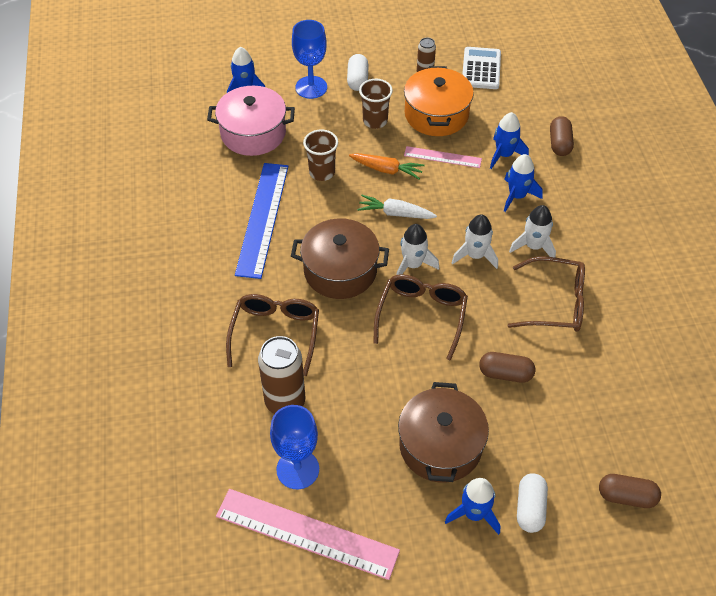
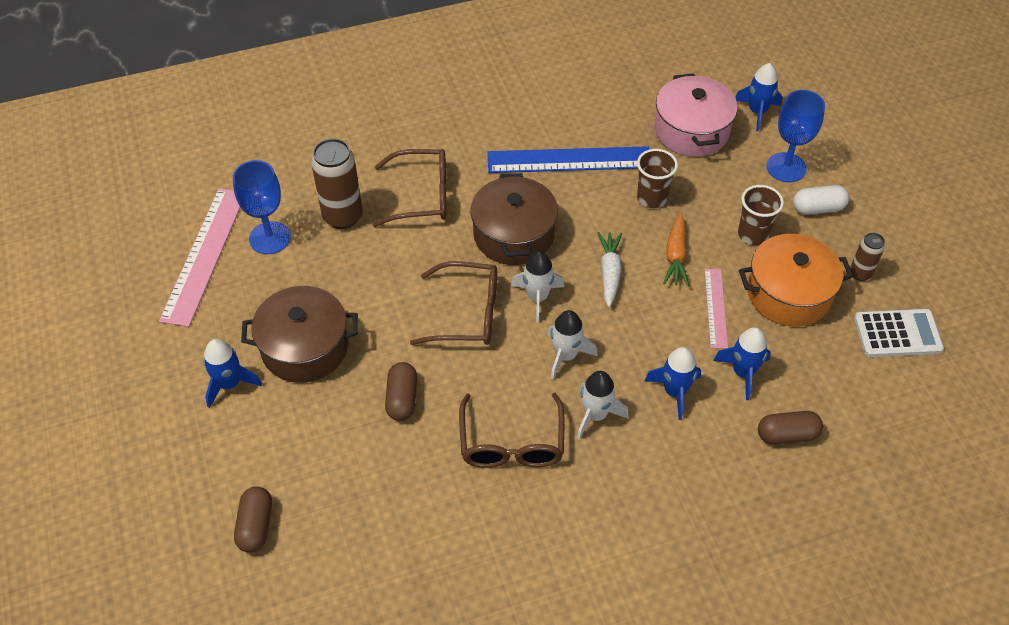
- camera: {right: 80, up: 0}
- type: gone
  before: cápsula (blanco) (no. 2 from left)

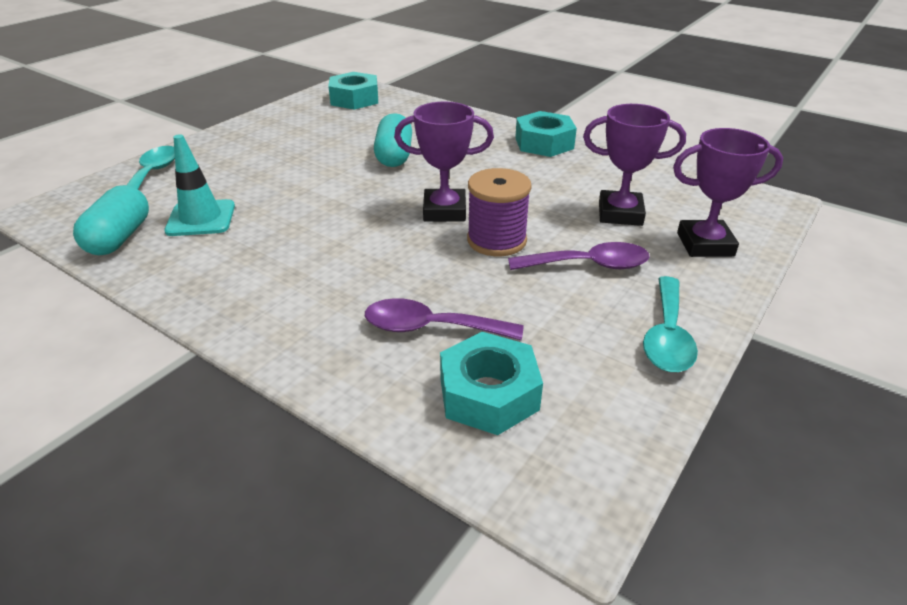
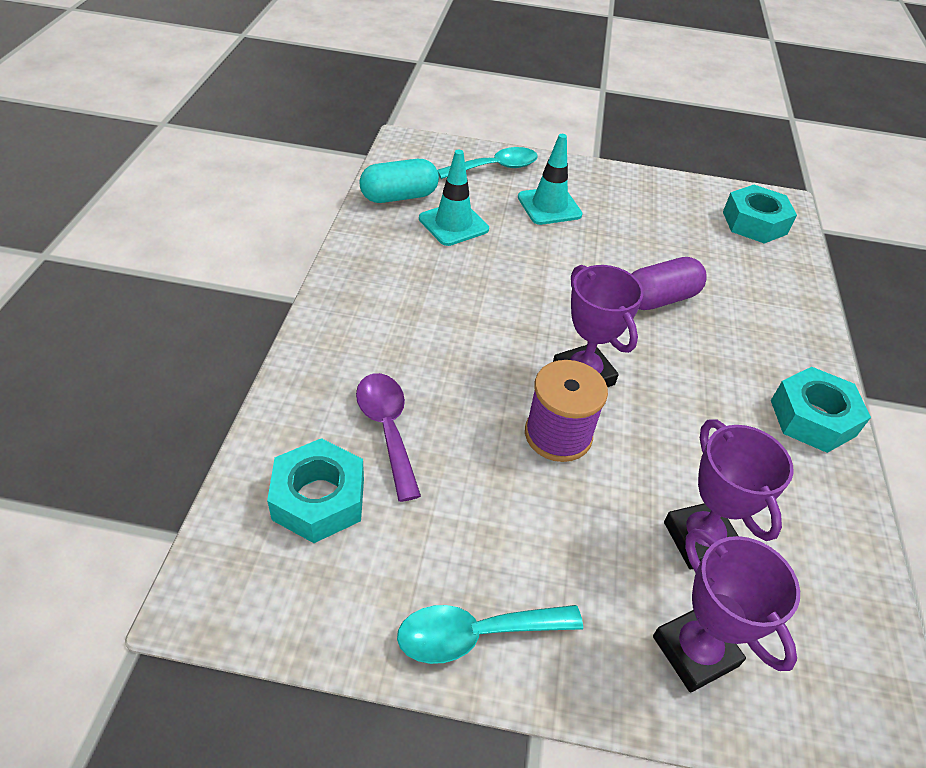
- camera: {right: 60, up: 10}
- type: gone
  before: cuchara (morado) (no. 2 from left)
- type: new
  after: cono de tráfico (turquesa) (no. 2 from left)
- type: repainted
  before: cápsula (turquesa) (no. 2 from left)
  after: cápsula (morado)

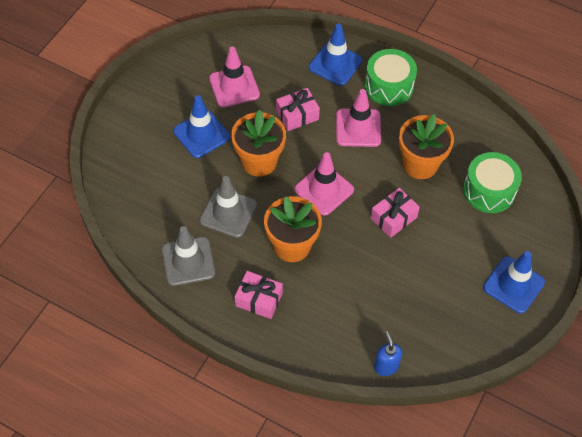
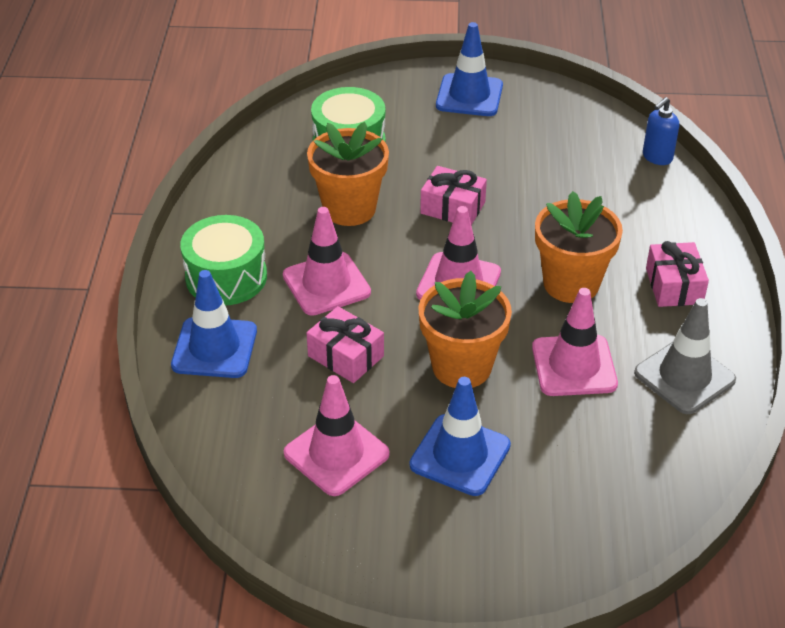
- camera: {right: -115, up: -15}
- type: repainted
  before: cono de tráfico (gris) (no. 2 from left)
  after: cono de tráfico (rosa) (no. 4 from left)

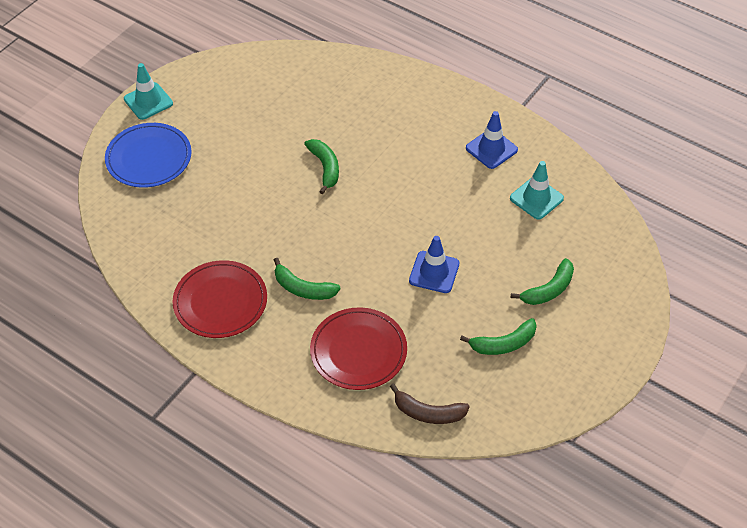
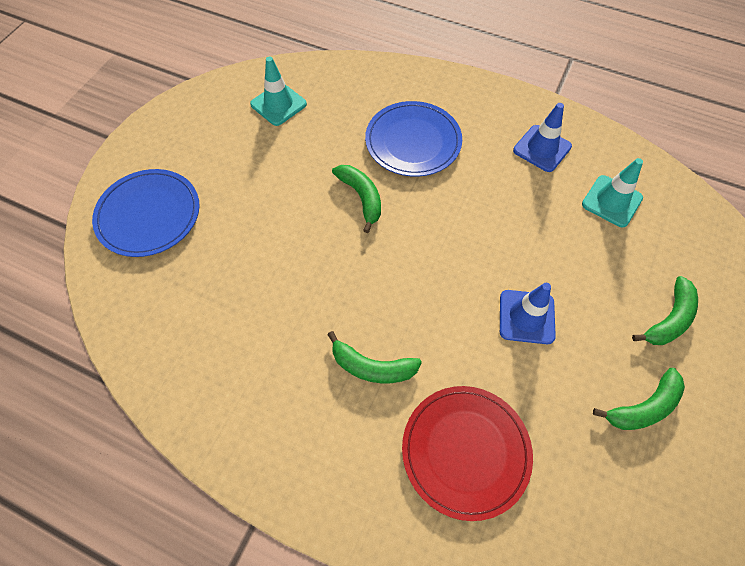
- camera: {right: -10, up: 10}
- type: gone
  before: plato (rojo) (no. 1 from left)
- type: gone
  before: plátano (marrón)
- type: new
  after: plato (azul) (no. 2 from left)
- type: shifted
  before: cono de tráfico (turquesa) (no. 1 from left)

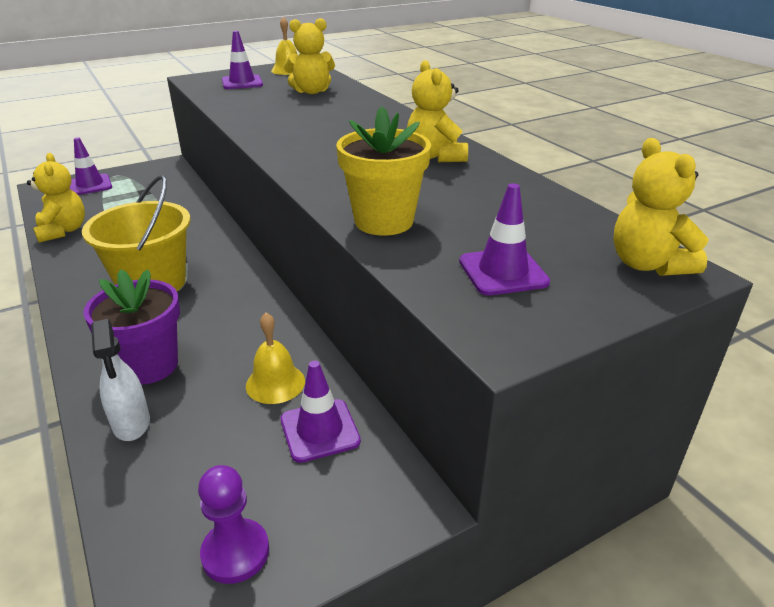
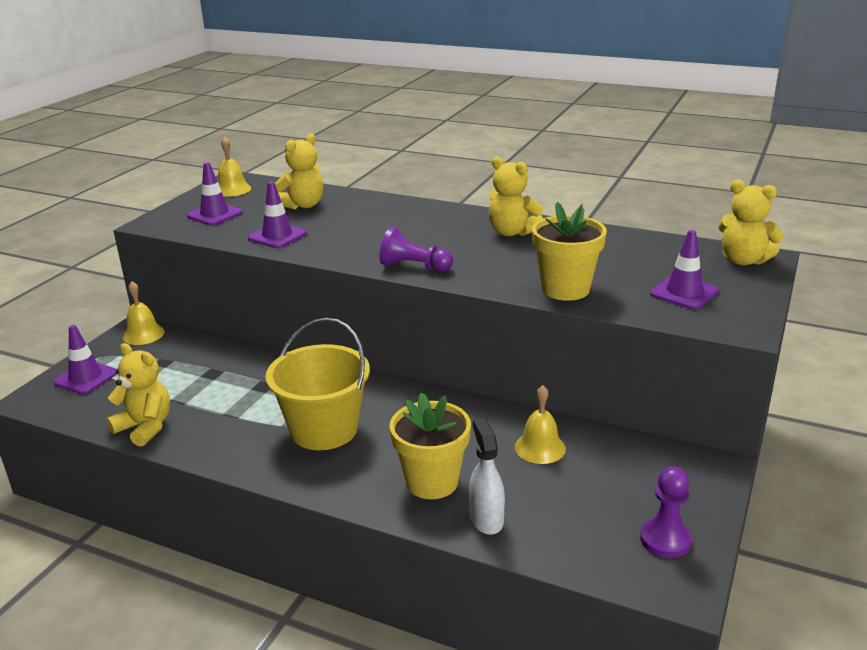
- camera: {right: -35, up: -5}
- type: new
  after: campana (amarillo) (no. 1 from left)
- type: new
  after: peón (morado) (no. 1 from left)
- type: shifted
  before: cono de tráfico (morado) (no. 3 from left)
- type: repainted
  before: maceta (morado)
  after: maceta (amarillo) (no. 1 from left)
- type: rotated
  before: pulverizador (blanco)
  turn: -135

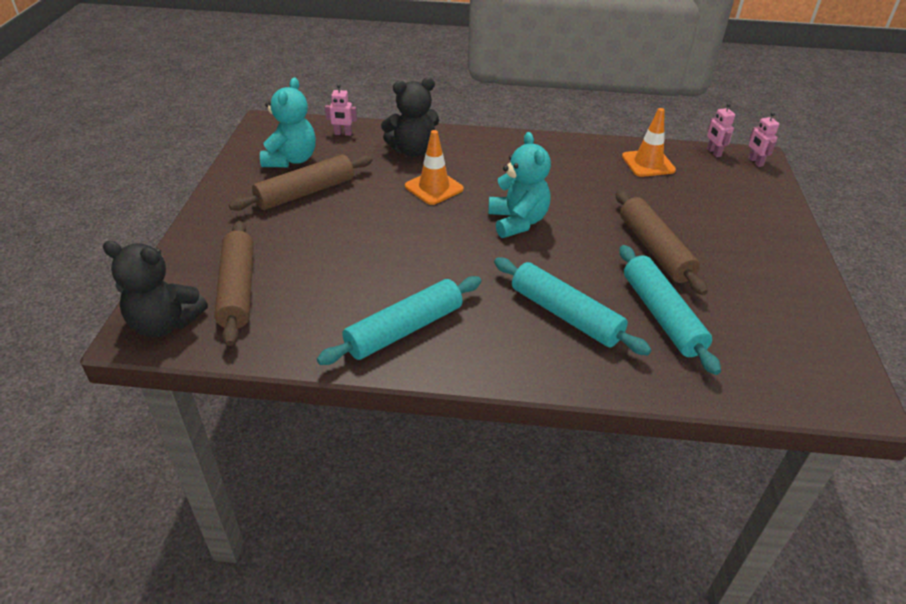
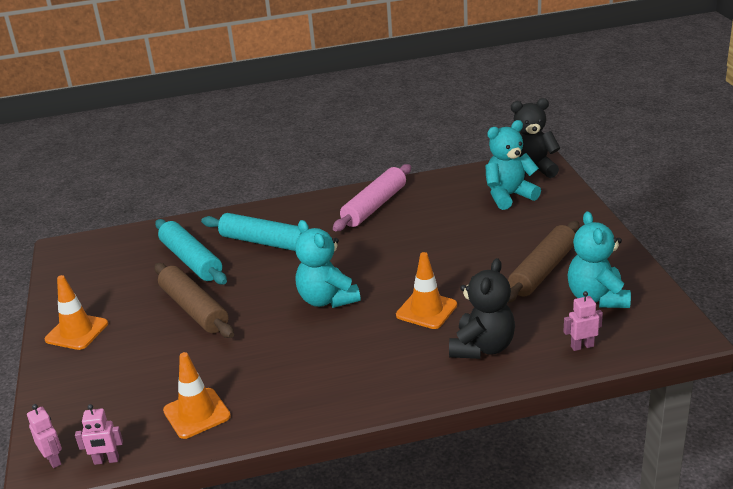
- camera: {right: 165, up: -10}
- type: new
  after: cono de tráfico (naranja) (no. 1 from left)
- type: swapped
  before: rodillo (marrón) (no. 1 from left)
  after: osito (turquesa) (no. 2 from left)
- type: repainted
  before: rodillo (turquesa) (no. 1 from left)
  after: rodillo (rosa)
- type: rotated
  before: osito (negro) (no. 2 from left in the first image)
  turn: 150
- type: rotated
  before: robot (rosa) (no. 2 from left)
  turn: 120

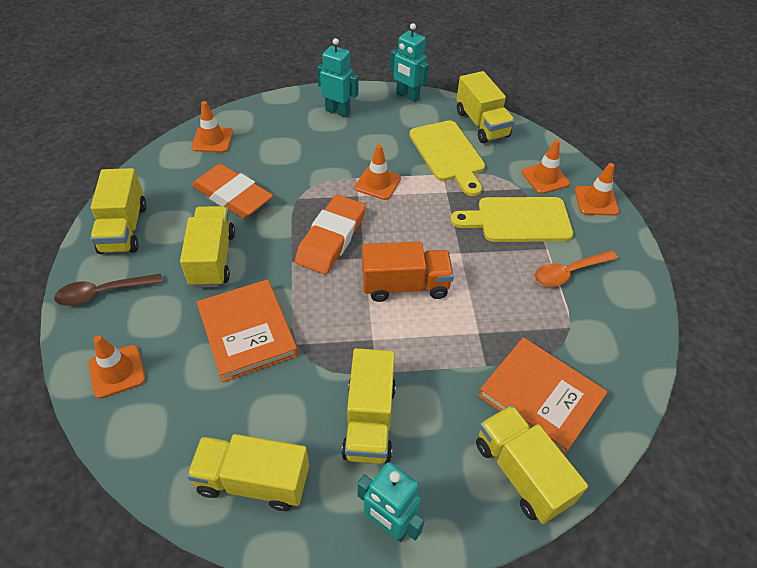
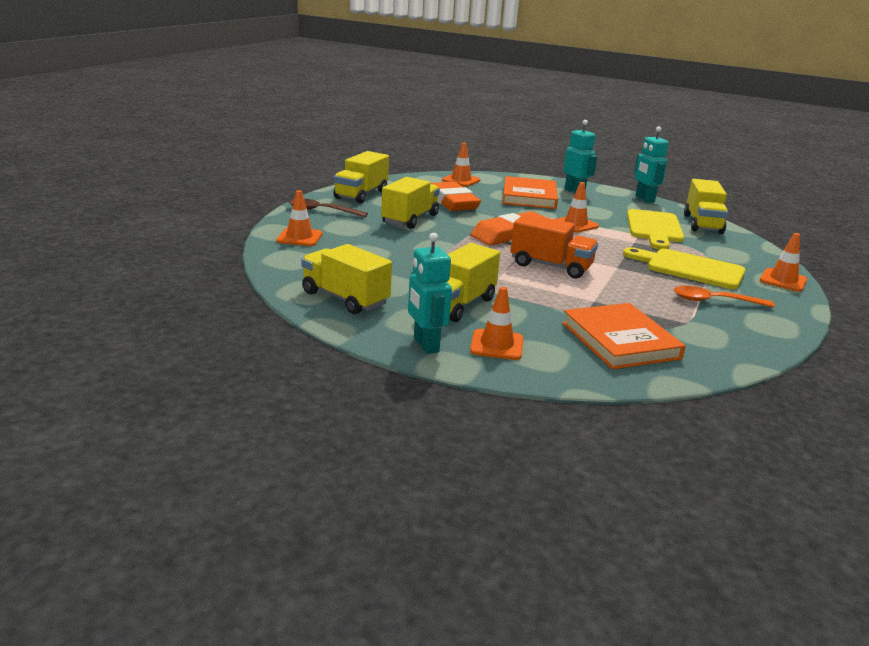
- camera: {right: 30, up: -25}
- type: gone
  before: camión (amarillo) (no. 6 from left)
- type: shifted
  before: libro (naranja) (no. 1 from left)
- type: shifted
  before: cono de tráfico (naranja) (no. 4 from left in the first image)
  after: cono de tráfico (naranja) (no. 3 from left)

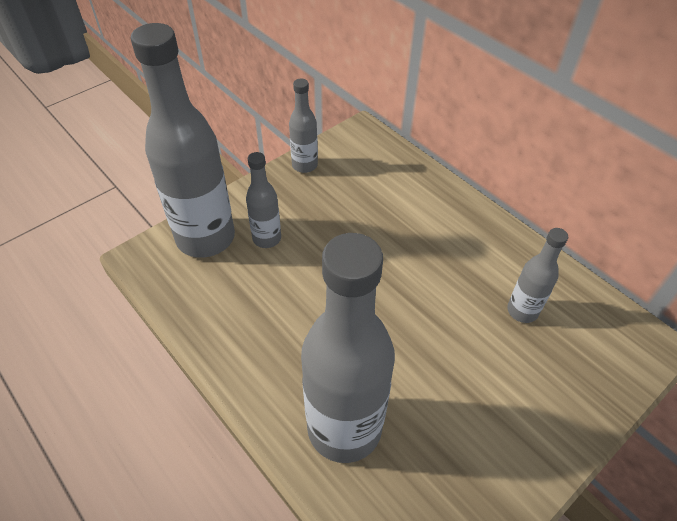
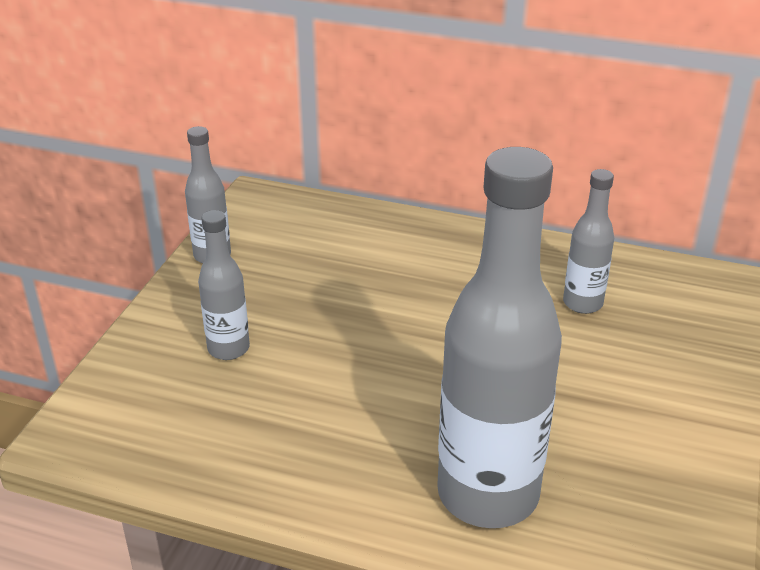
- camera: {right: -30, up: -15}
- type: gone
  before: botella (gris) (no. 1 from left)

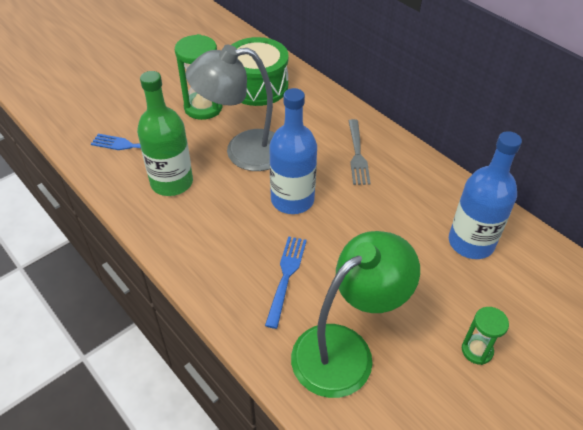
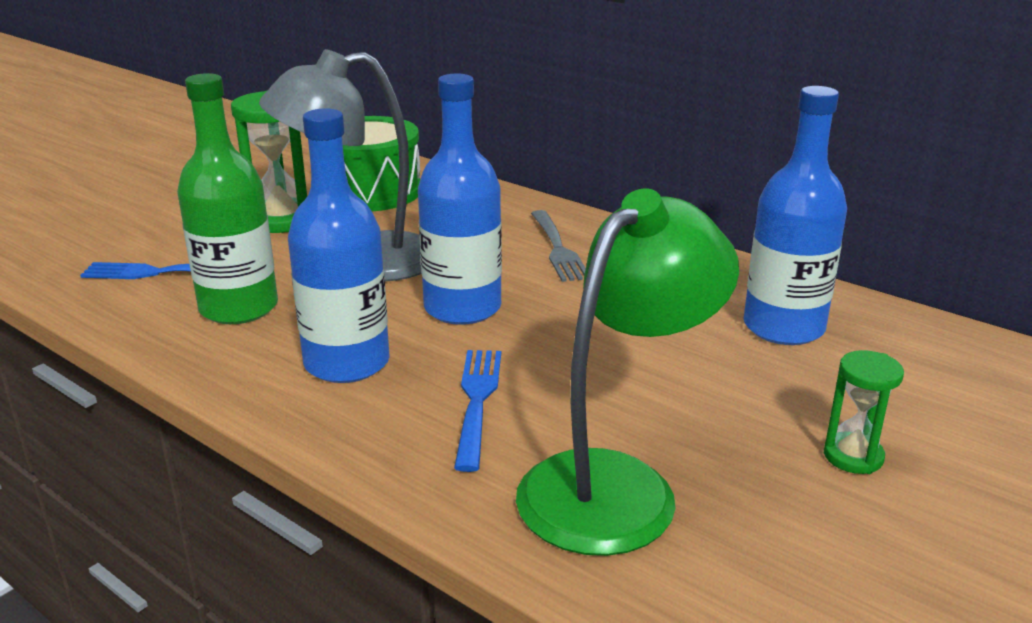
- camera: {right: -10, up: -20}
- type: new
  after: botella (azul) (no. 1 from left)

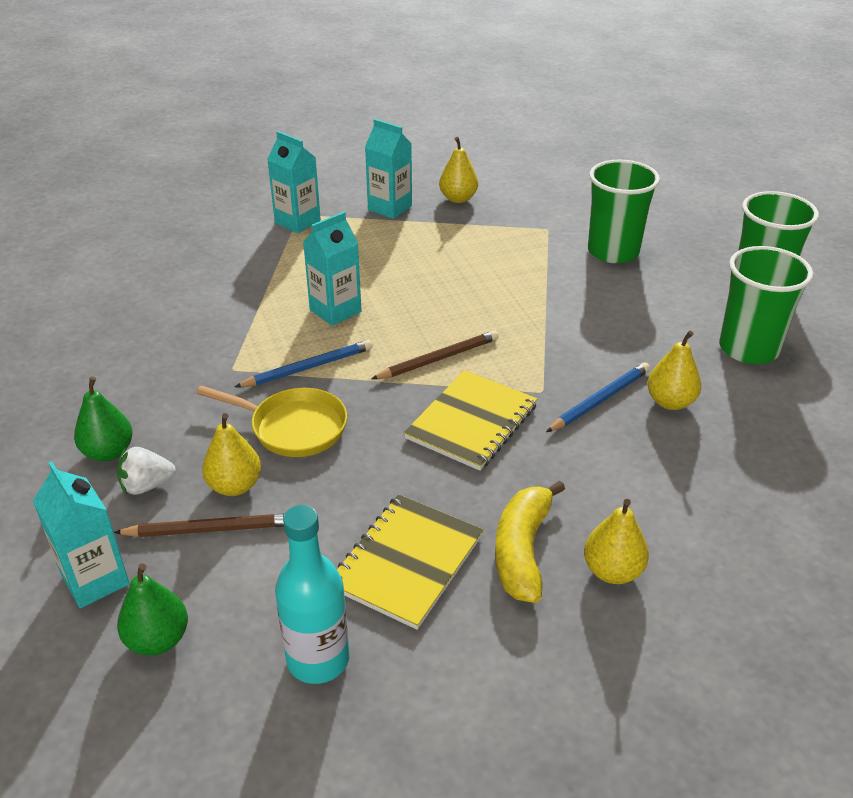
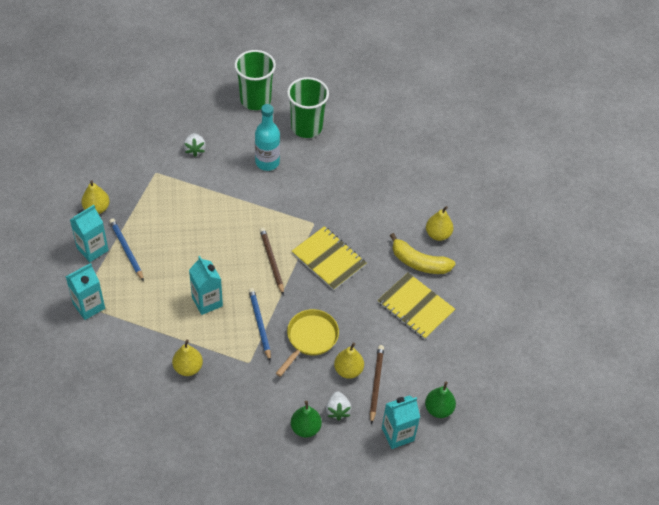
- camera: {right: -80, up: 15}
- type: shifted
  before: botella (turquesa)
- type: shifted
  before: lápiz (azul) (no. 2 from left in the first image)
  after: lápiz (azul) (no. 1 from left)
- type: shifted
  before: pera (amarillo) (no. 4 from left in the first image)
  after: pera (amarillo) (no. 2 from left)
- type: swapped
  before: vaso (verde) (no. 1 from left)
  after: fresa (blanco) (no. 1 from left)

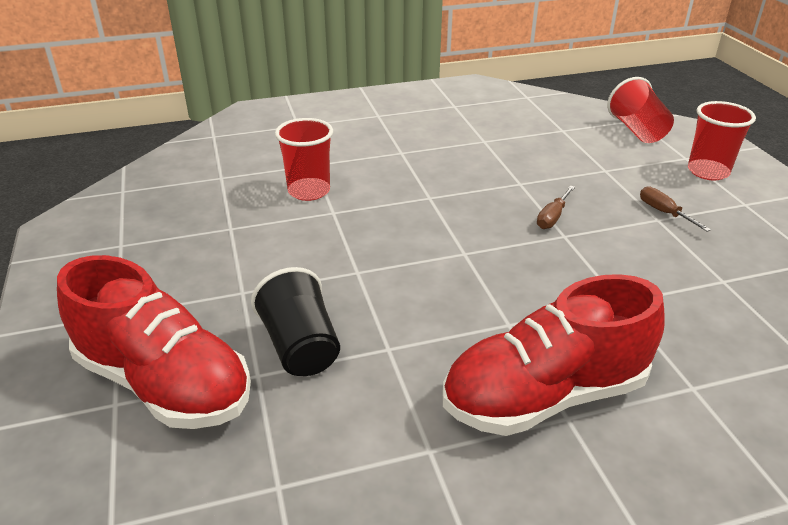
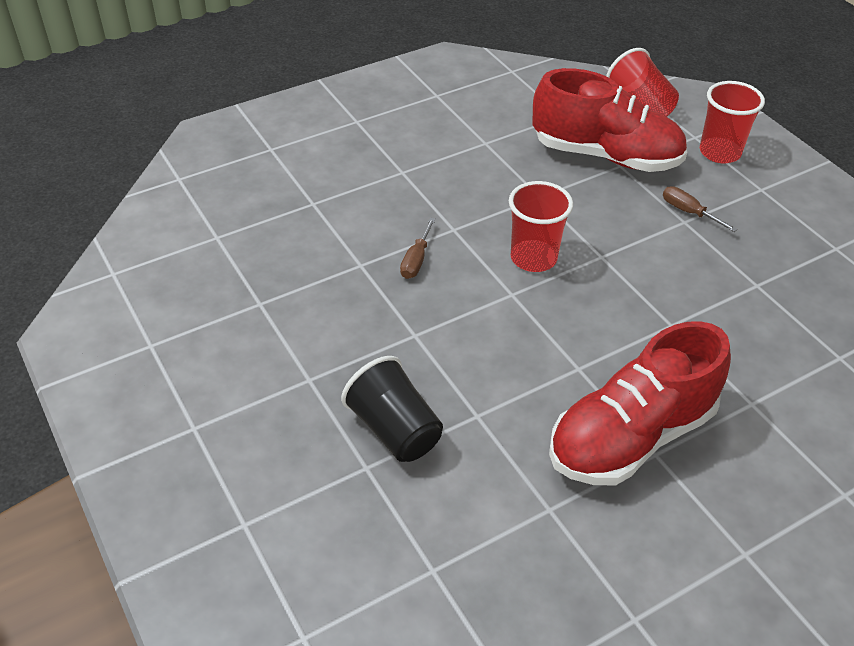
- camera: {right: -15, up: 10}
- type: shifted
  before: zapato (rojo) (no. 1 from left)
- type: shifted
  before: vaso (rojo) (no. 1 from left)
- type: shifted
  before: destornillador (marrón) (no. 1 from left)

